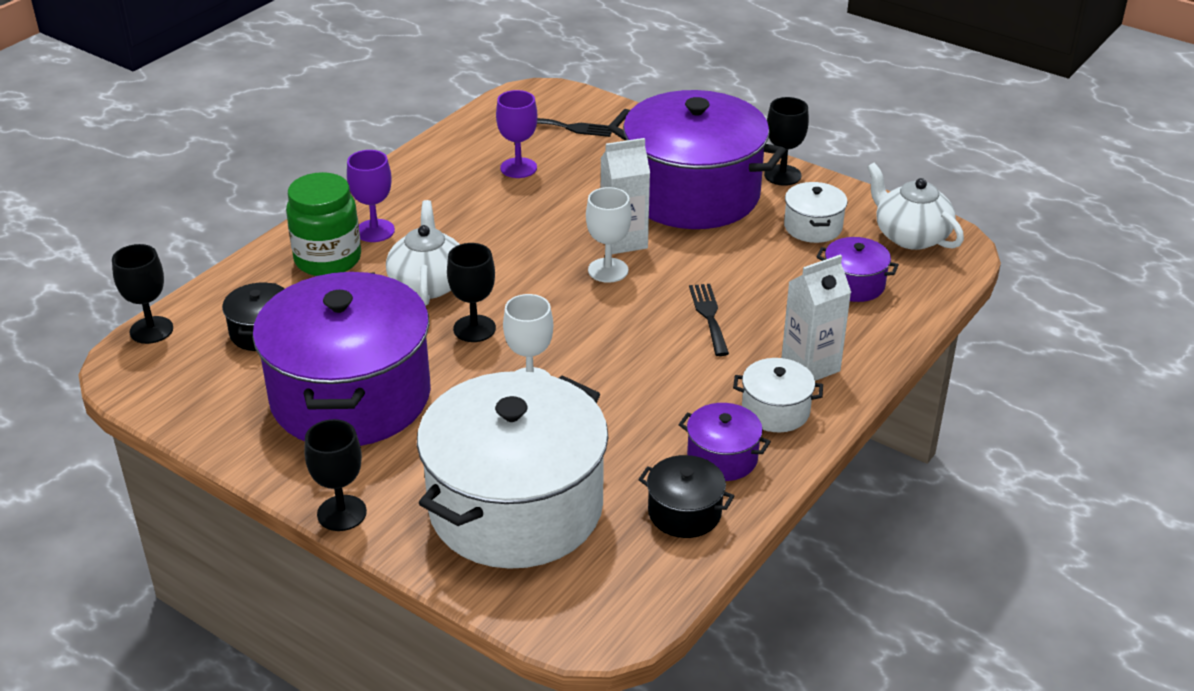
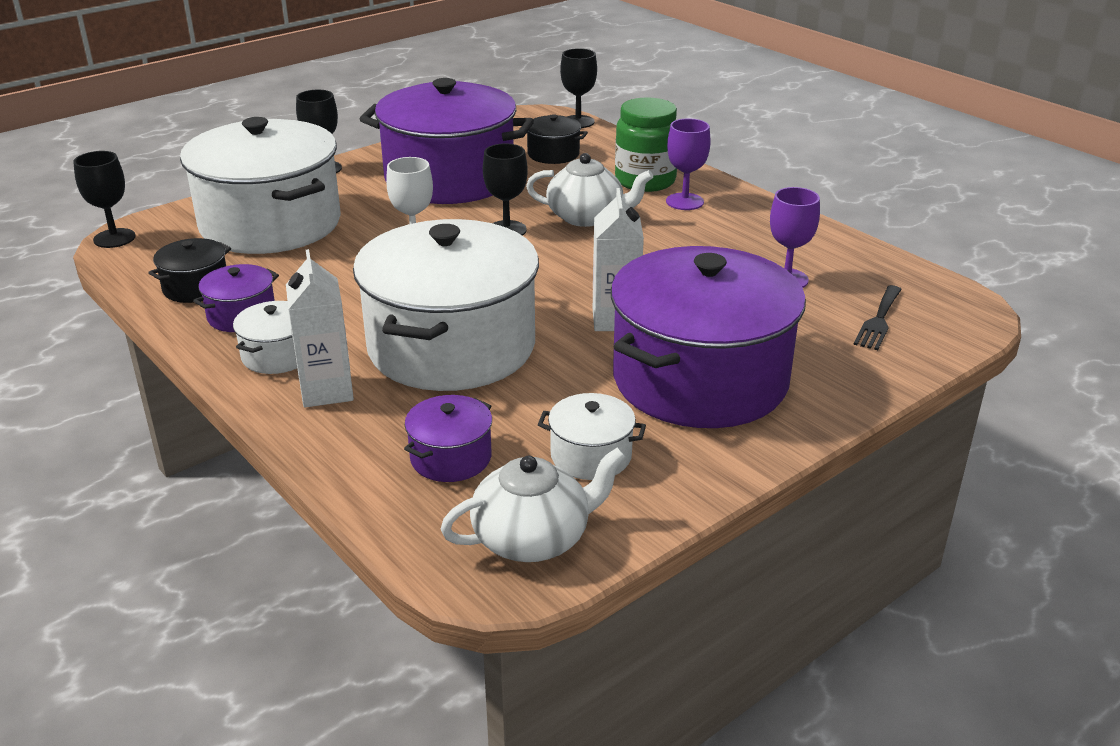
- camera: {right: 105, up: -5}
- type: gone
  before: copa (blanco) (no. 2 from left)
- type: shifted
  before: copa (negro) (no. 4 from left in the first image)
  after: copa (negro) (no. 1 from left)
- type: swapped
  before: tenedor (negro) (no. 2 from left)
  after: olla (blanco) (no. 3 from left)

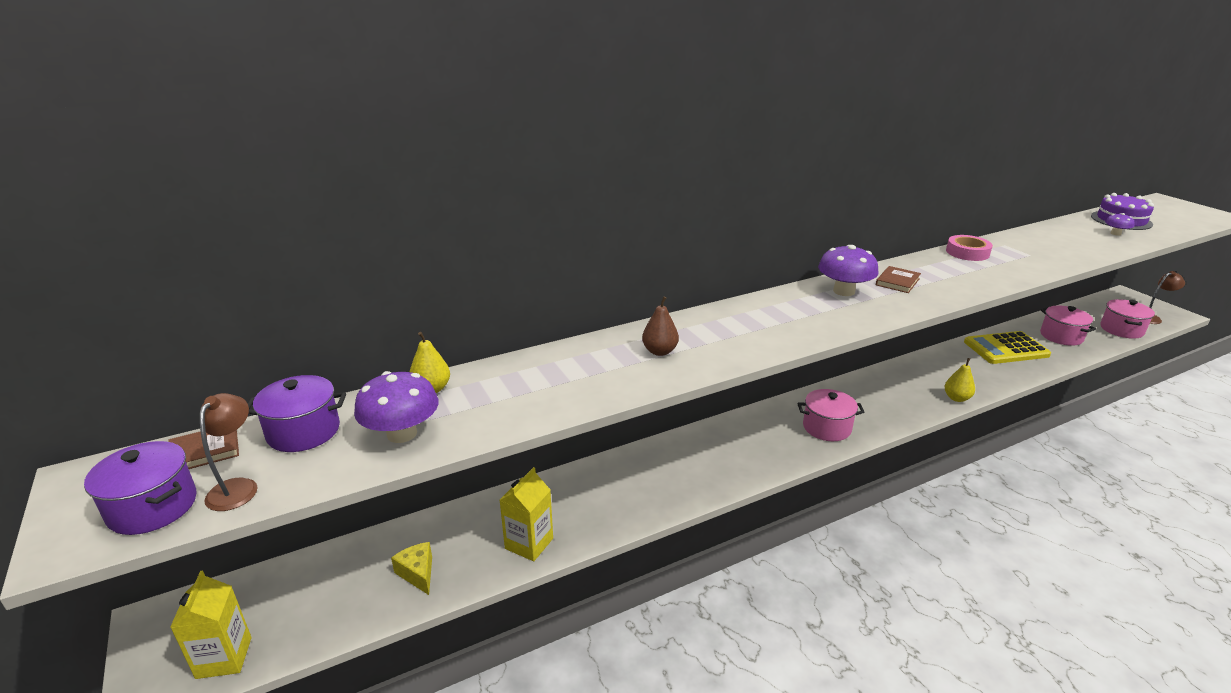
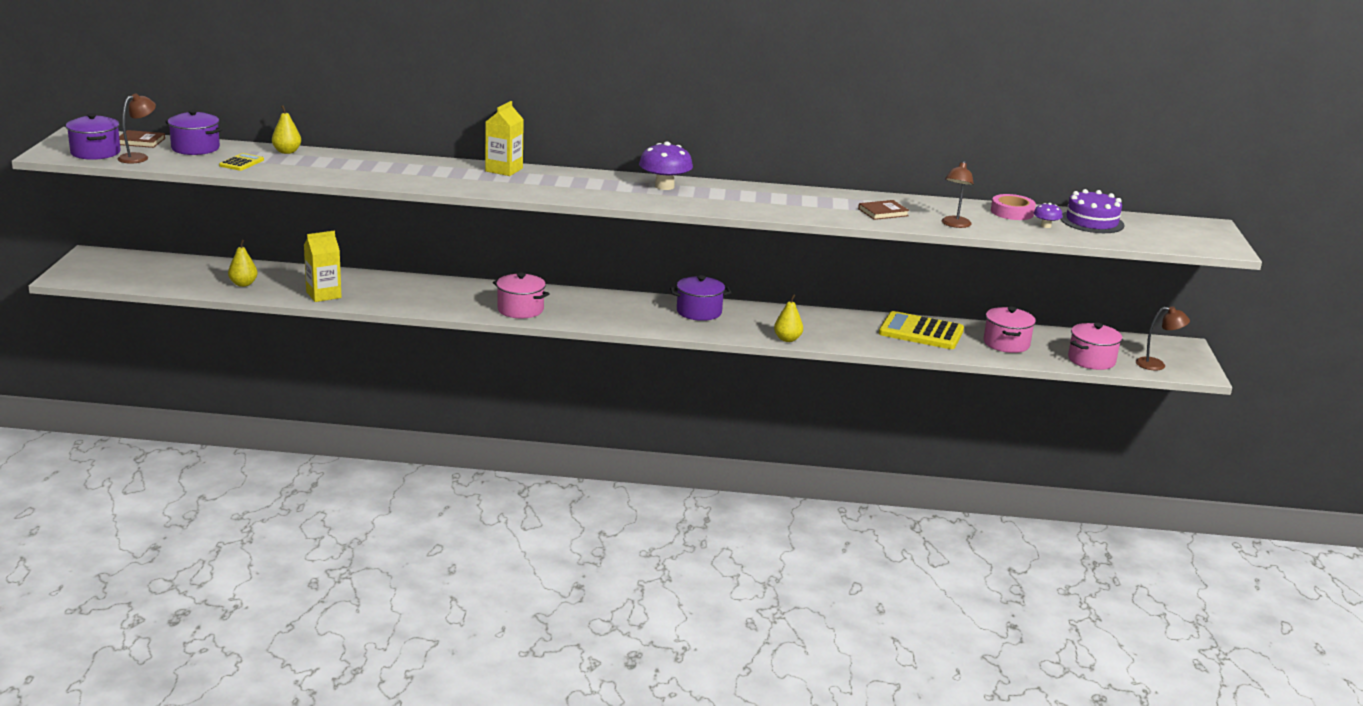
- camera: {right: 30, up: -5}
- type: gone
  before: pera (marrón)
- type: new
  after: olla (morado) (no. 3 from left)
- type: new
  after: lámpara (marrón) (no. 2 from left)
- type: shifted
  before: cartón de leche (amarillo) (no. 1 from left in the first image)
  after: cartón de leche (amarillo) (no. 2 from left)
- type: shifted
  before: olla (rosa) (no. 1 from left)
- type: shifted
  before: libro (marrón) (no. 2 from left)
- type: shifted
  before: cinta adhesiva (rosa)
- type: swapped
  before: seta (morado) (no. 1 from left)
  after: calculadora (amarillo) (no. 1 from left)
- type: swapped
  before: queso (amarillo)
  after: pera (amarillo) (no. 1 from left)

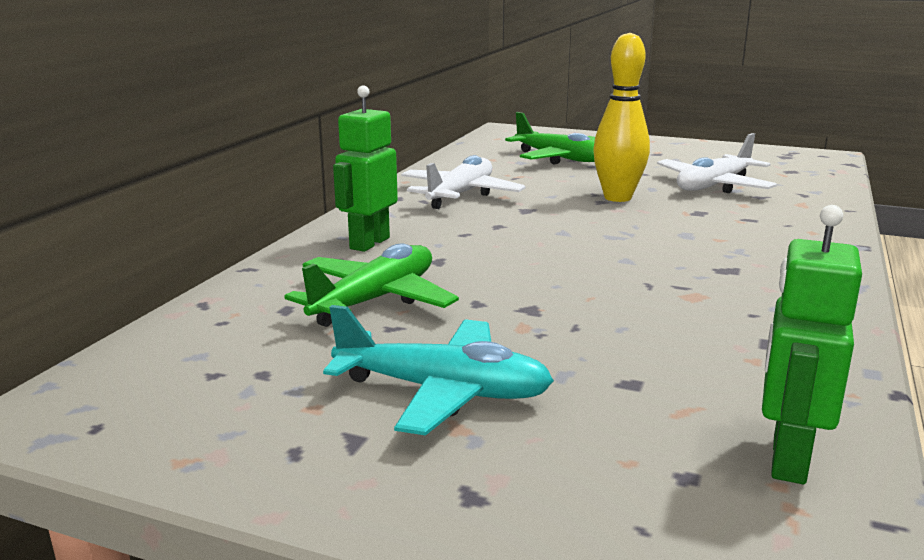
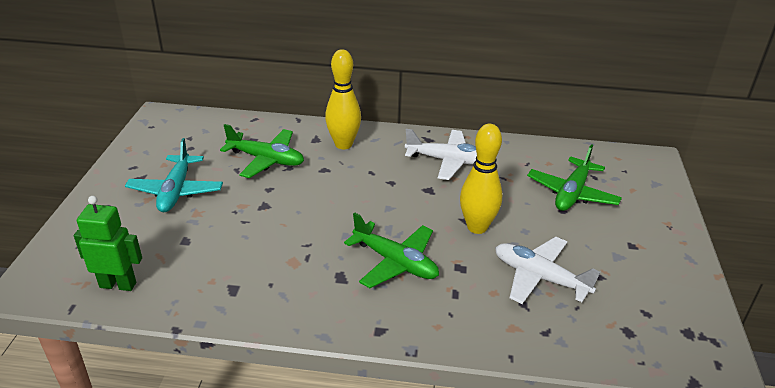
- camera: {right: 75, up: 15}
- type: new
  after: avión (verde) (no. 2 from left)
- type: swapped
  before: robot (verde) (no. 1 from left)
  after: bolo (amarillo) (no. 1 from left)

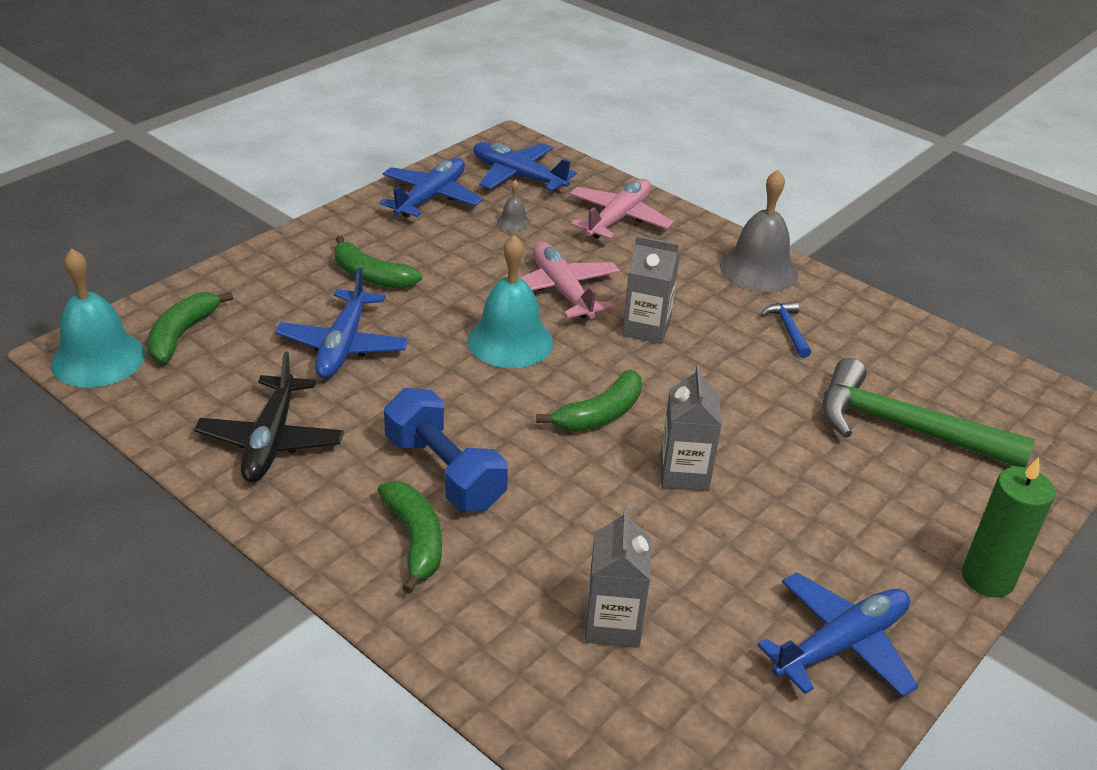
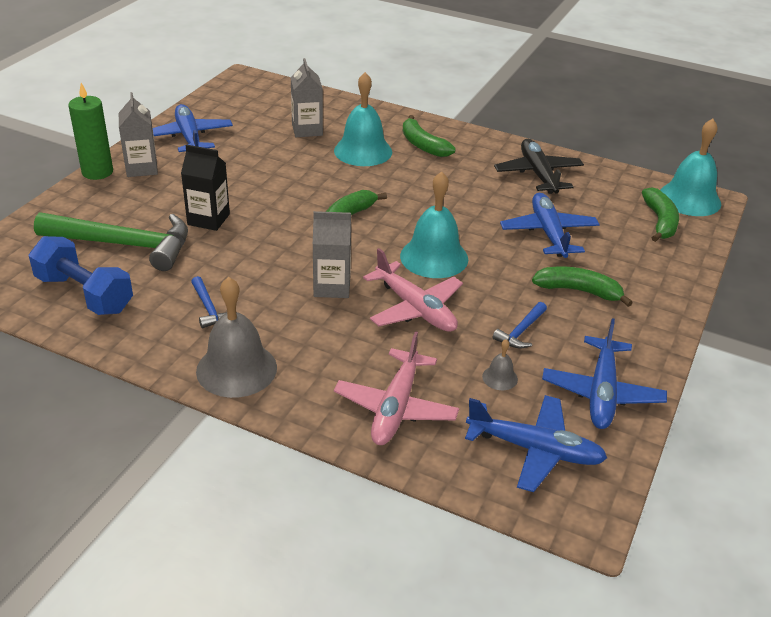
- camera: {right: 165, up: 0}
- type: new
  after: cartón de leche (negro)
- type: new
  after: campana (turquesa) (no. 1 from left)
- type: new
  after: martillo (azul) (no. 2 from left)
- type: shifted
  before: mancuerna (azul)
- type: shifted
  before: cartón de leche (gris) (no. 3 from left in the first image)
  after: cartón de leche (gris) (no. 1 from left)
- type: rotated
  before: avión (azul) (no. 4 from left in the first image)
  turn: 120

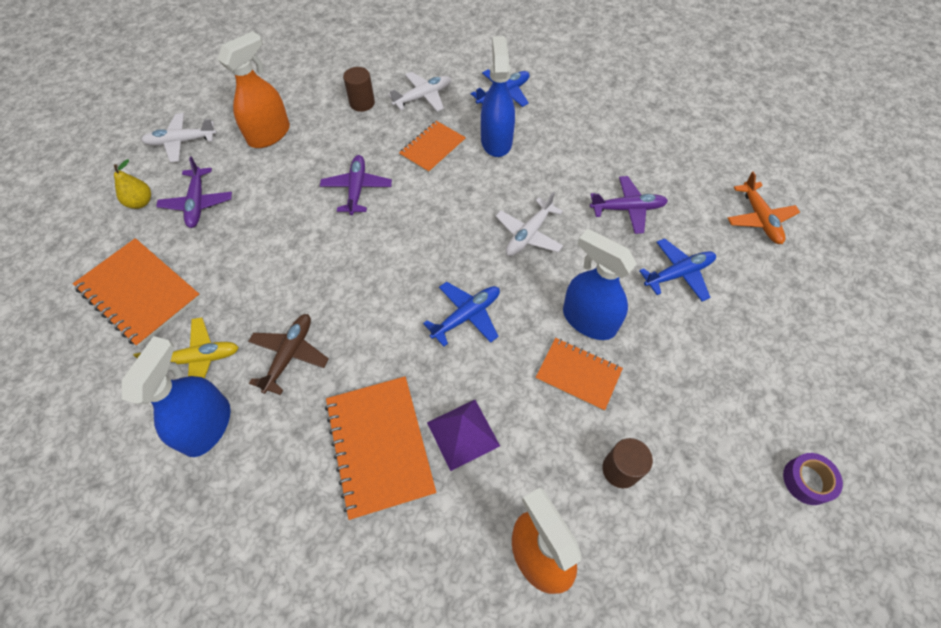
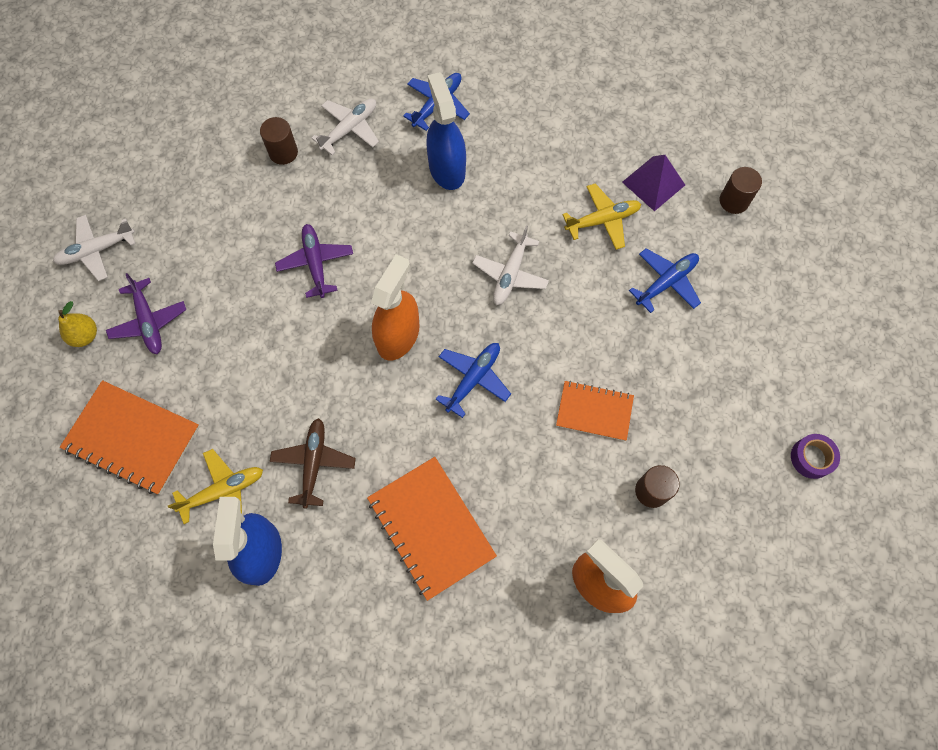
- camera: {right: -15, up: 10}
- type: gone
  before: cuaderno (naranja) (no. 3 from left)
- type: gone
  before: pulverizador (azul) (no. 3 from left)
- type: shifted
  before: pulverizador (naranja) (no. 1 from left)
- type: shifted
  before: pirámide (morado)
- type: swapped
  before: avión (naranja)
  after: cilindro (marrón) (no. 3 from left)
- type: repainted
  before: avión (morado) (no. 3 from left)
  after: avión (amarillo) (no. 2 from left)

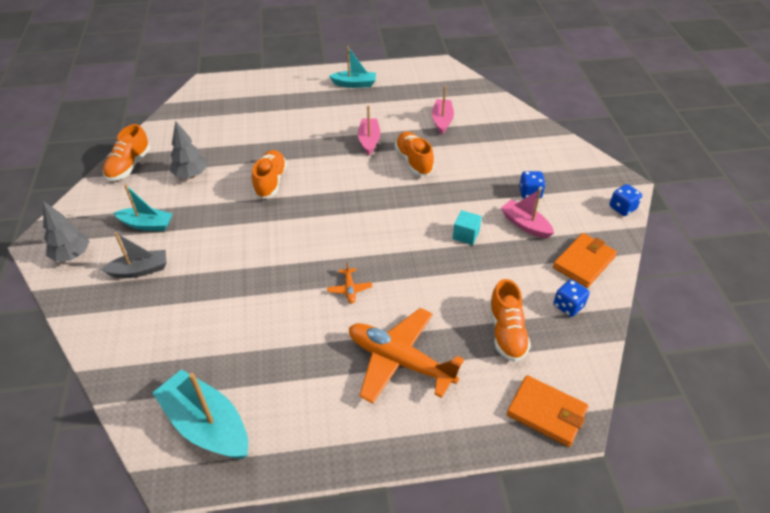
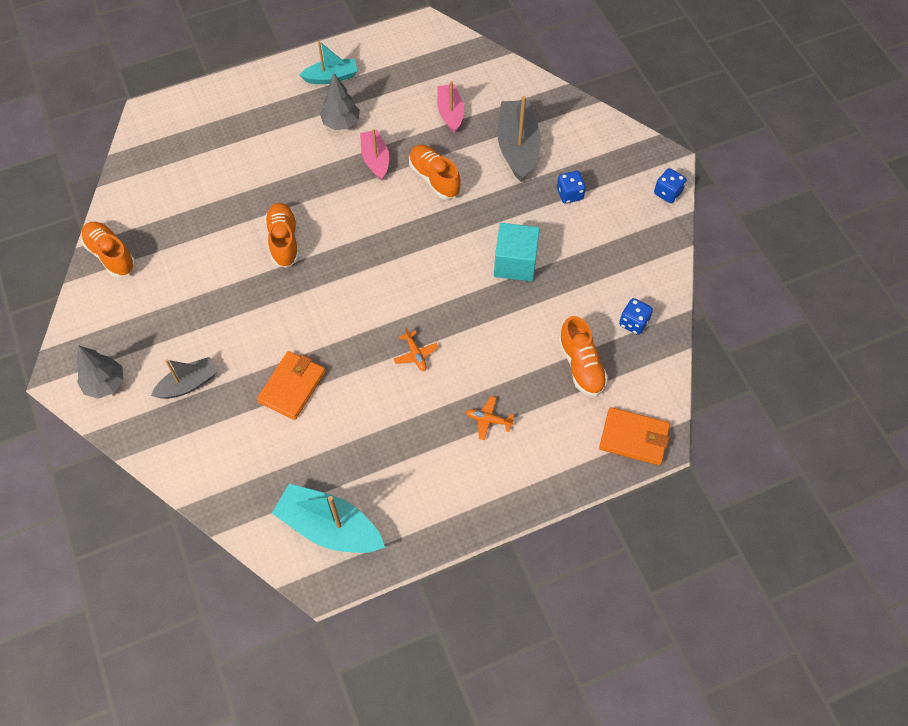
- camera: {right: -15, up: 15}
- type: gone
  before: barco (turquesa) (no. 1 from left)
- type: gone
  before: barco (rosa) (no. 3 from left)
- type: new
  after: barco (gris) (no. 2 from left)
- type: shifted
  before: árbol (gris) (no. 2 from left)
- type: shifted
  before: cartera (naranja) (no. 2 from left in the first image)
  after: cartera (naranja) (no. 1 from left)
- type: rotated
  before: zapato (naranja) (no. 1 from left)
  turn: 135
- type: scaled
  before: avión (naranja) (no. 2 from left)
  scale: 0.41
- type: scaled
  before: cubo (turquesa)
  scale: 1.7

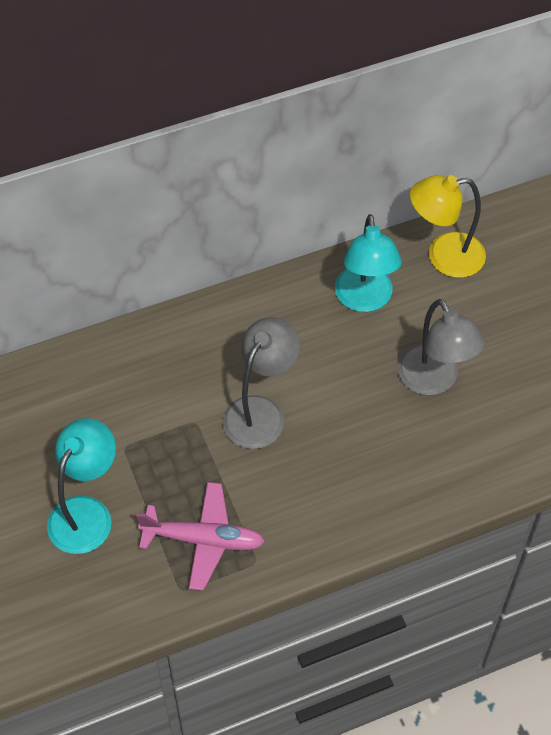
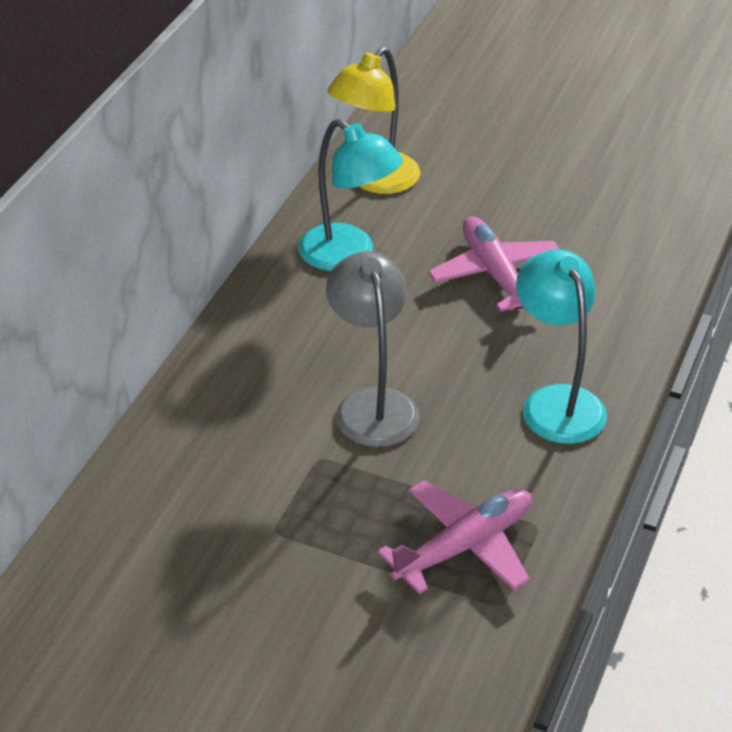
- camera: {right: -45, up: -15}
- type: shifted
  before: lámpara (turquesa) (no. 1 from left in the first image)
  after: lámpara (turquesa) (no. 2 from left)
- type: swapped
  before: lámpara (gris) (no. 2 from left)
  after: avión (rosa) (no. 2 from left)

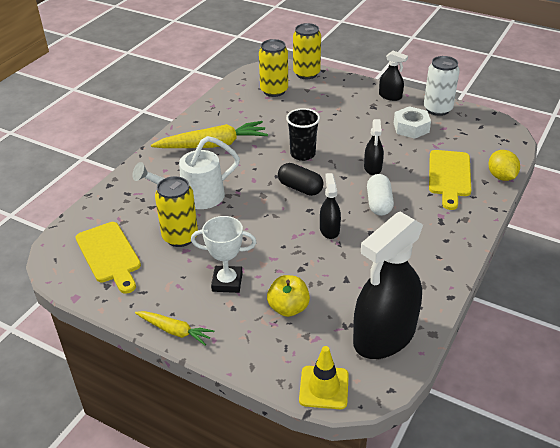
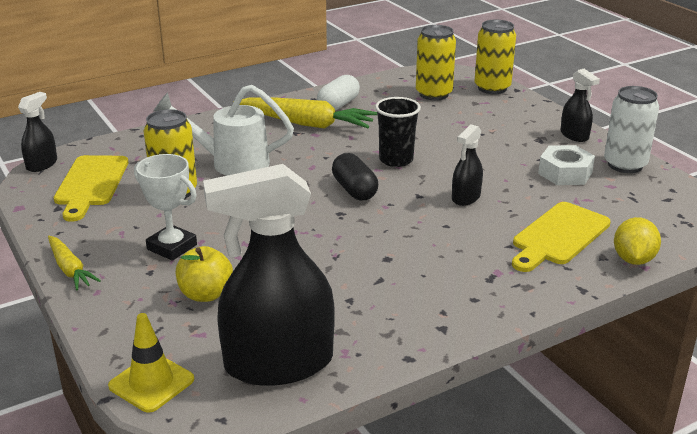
- camera: {right: 30, up: -10}
- type: shifted
  before: pulverizador (negro) (no. 1 from left)
- type: shifted
  before: cápsula (blanco)

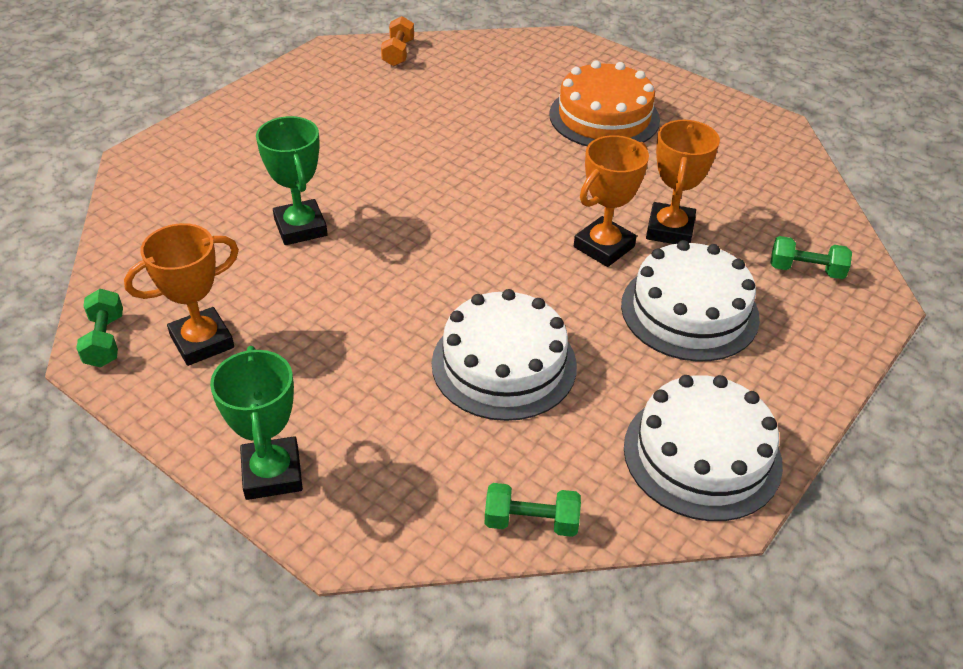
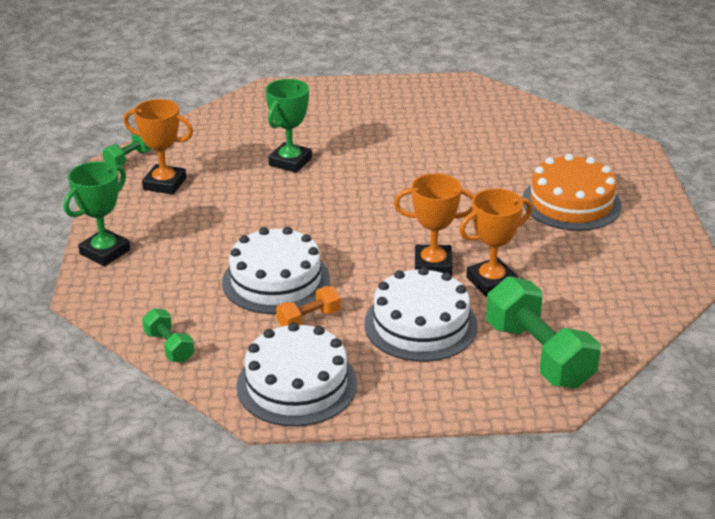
- camera: {right: 50, up: -10}
- type: shifted
  before: mancuerna (naranja)
- type: scaled
  before: mancuerna (verde) (no. 3 from left)
  scale: 1.96

